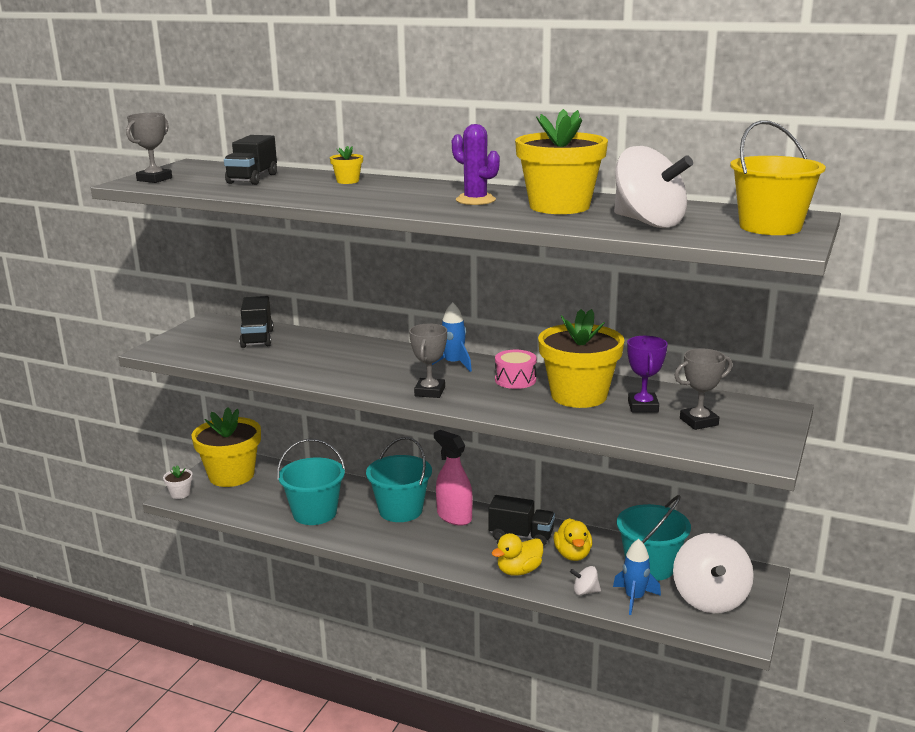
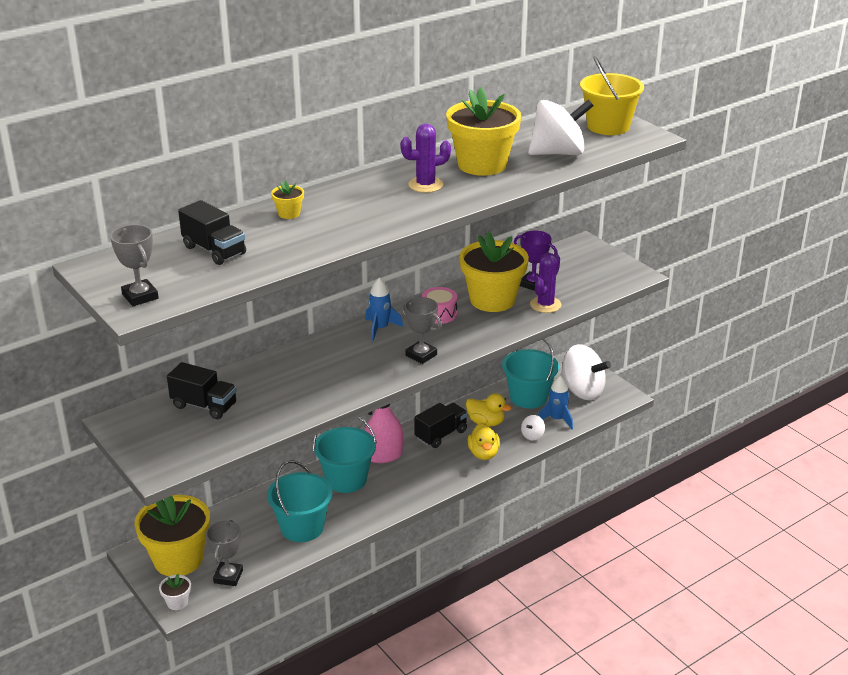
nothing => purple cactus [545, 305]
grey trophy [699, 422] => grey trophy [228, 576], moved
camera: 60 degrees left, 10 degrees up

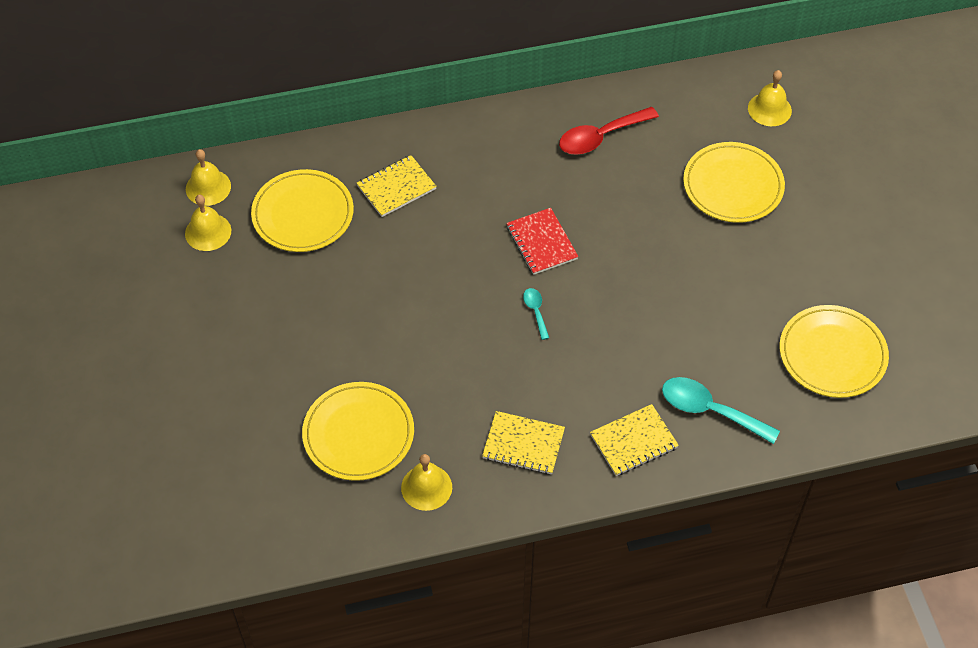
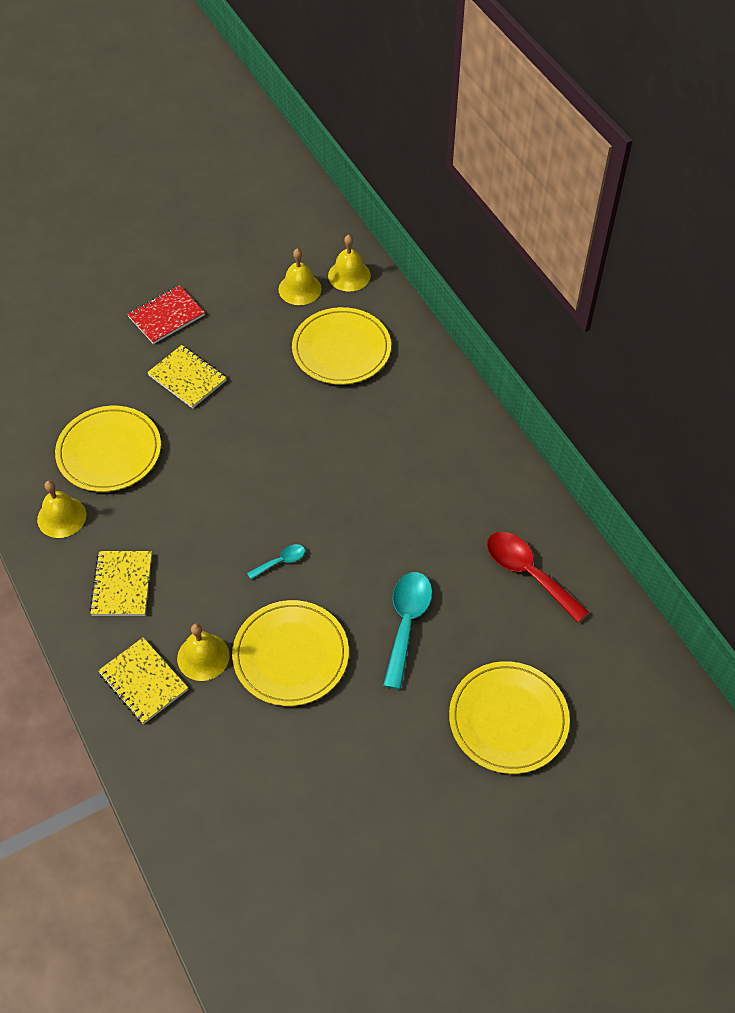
yellow notebook [396, 187] => yellow notebook [187, 378], moved
red notebook [541, 243] => red notebook [166, 316], moved
turquoise spoon [710, 410] => turquoise spoon [407, 623], moved
yellow bell [769, 109] => yellow bell [203, 657], moved
yellow plate [832, 354] => yellow plate [291, 655], moved
camera: 75 degrees right, 0 degrees up

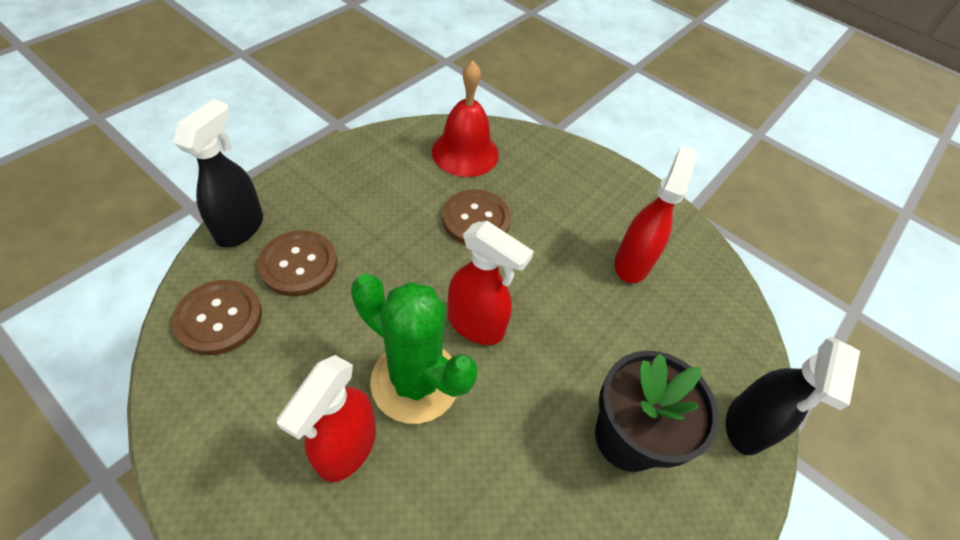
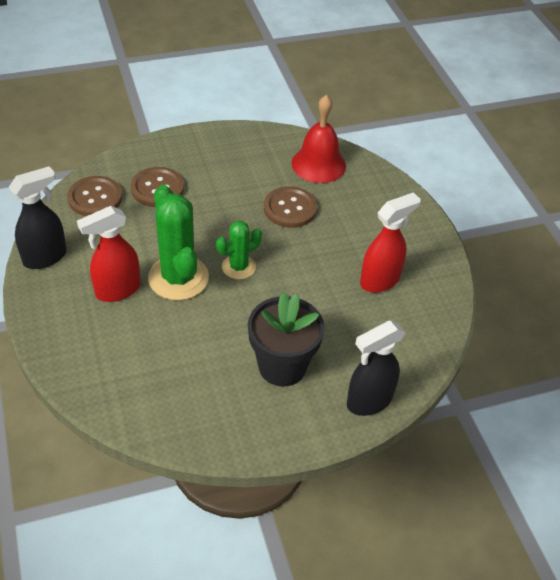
black spray bottle [240, 227] => black spray bottle [45, 257], moved
red spray bottle [476, 325] => green cactus [238, 267]
camera: 35 degrees right, 5 degrees down

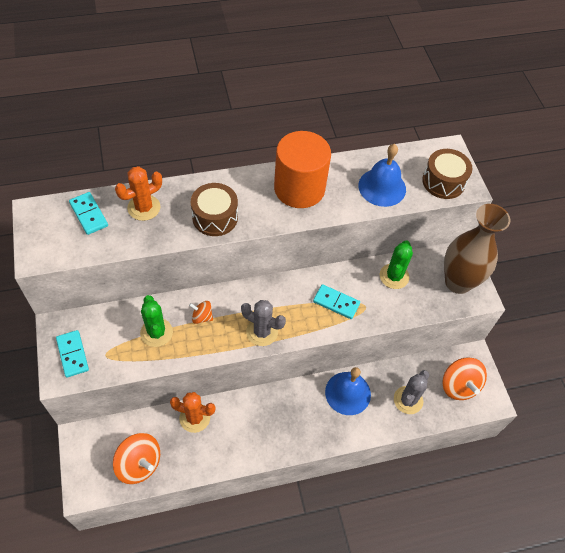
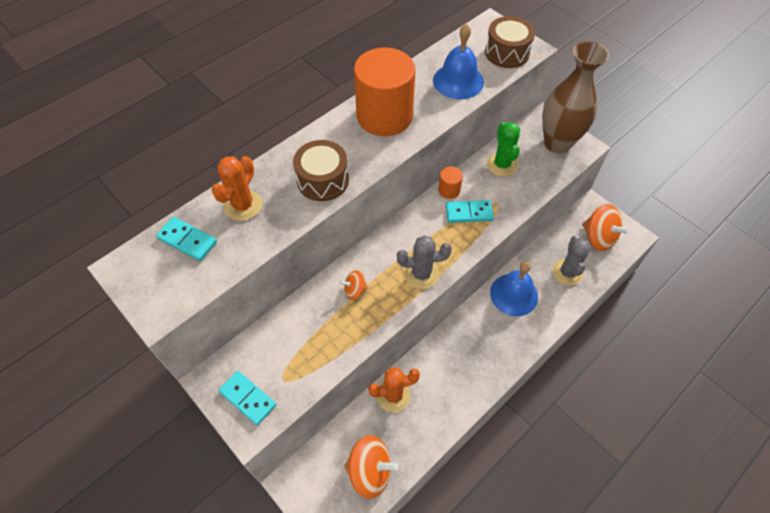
green cactus [156, 332] => nothing
nothing => orange cylinder [449, 190]
camera: 25 degrees left, 0 degrees up

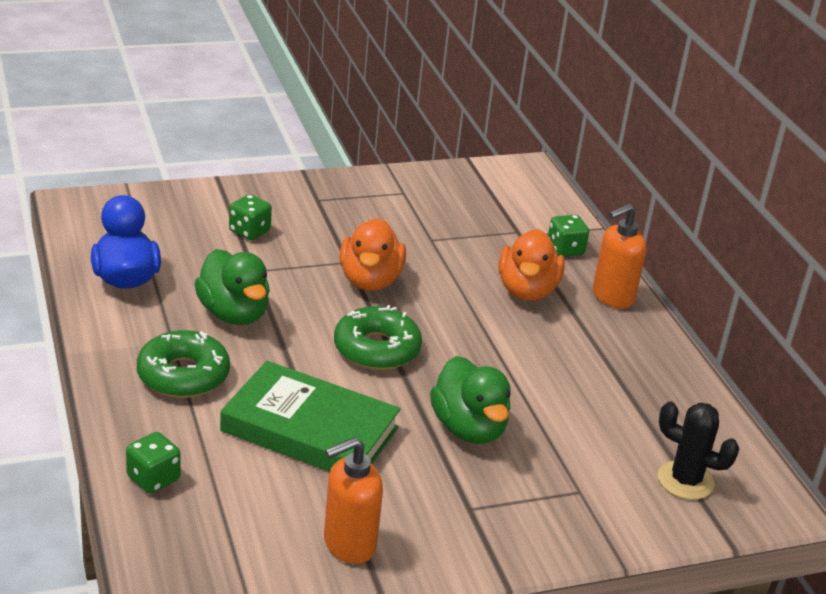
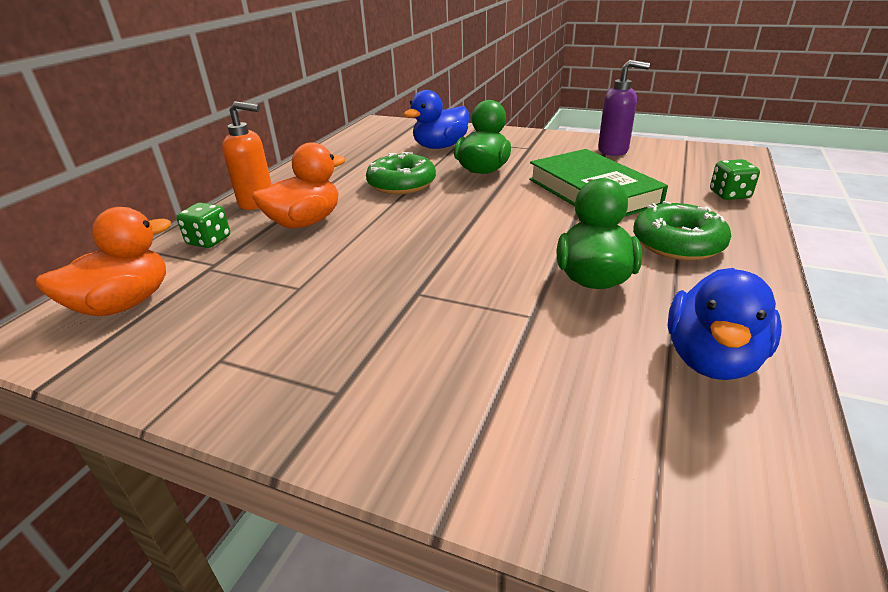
green dice [249, 231] => nothing
black cactus [685, 481] => nothing
nothing => blue duck [440, 147]
green donut [376, 349] => green donut [401, 184], moved
orange duck [370, 280] => orange duck [124, 304], moved
orange soap dispenser [348, 545] => purple soap dispenser [613, 150]
camera: 135 degrees left, 0 degrees up

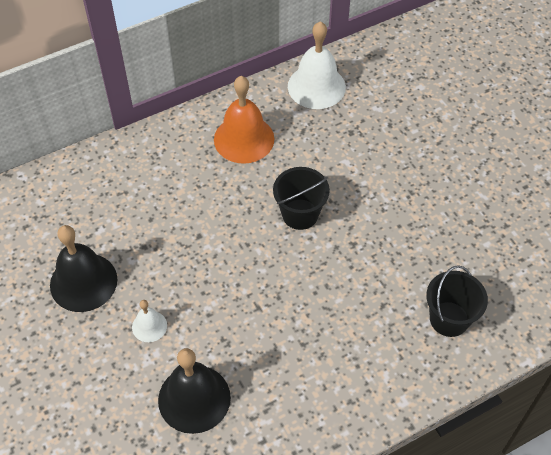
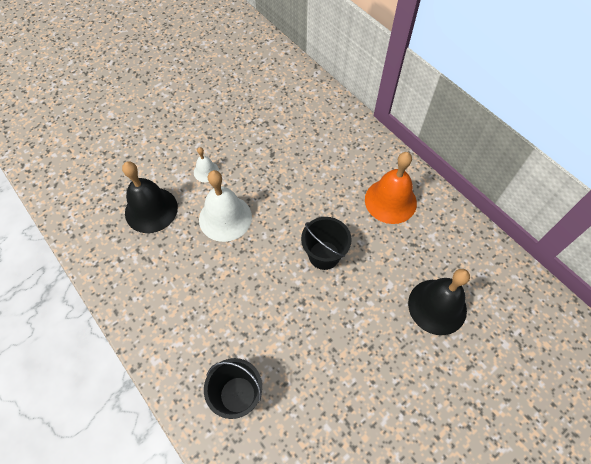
black bell [83, 282] => black bell [437, 306], moved
white bell [316, 86] => white bell [225, 218], moved
camera: 80 degrees right, 5 degrees up

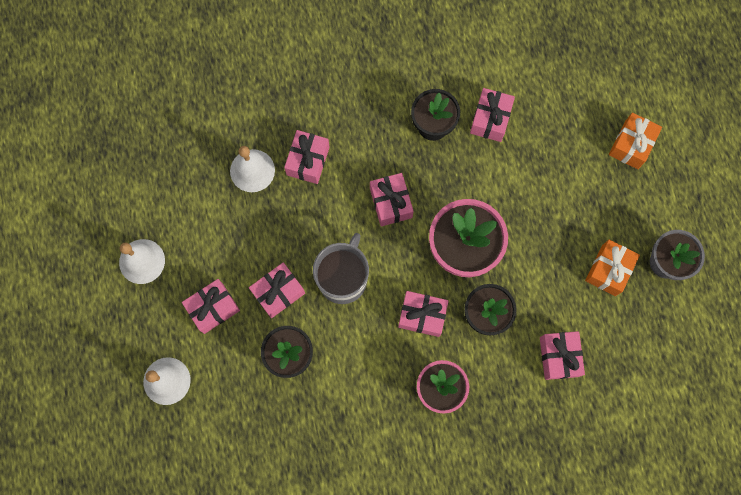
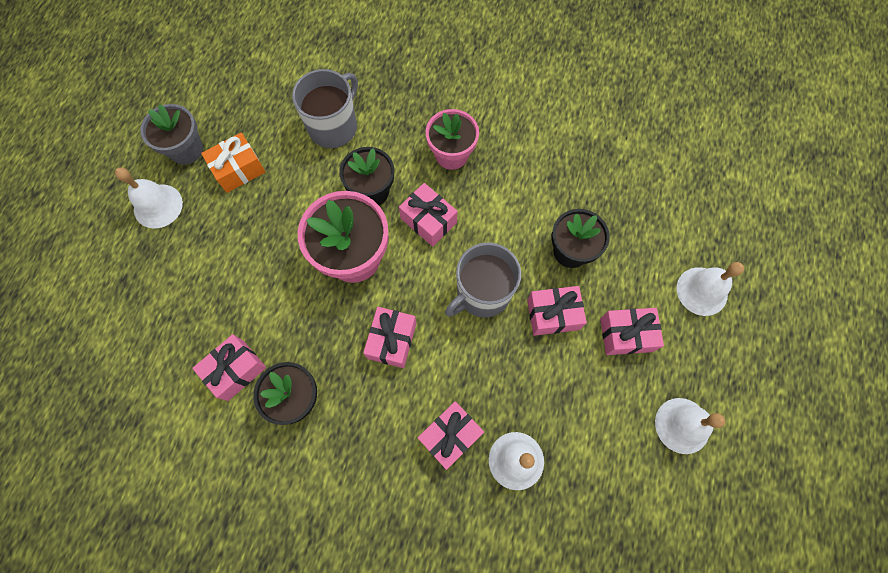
orange gift [631, 145] => nothing
nothing => white bell [158, 206]
pink gift [559, 357] => grey mug [334, 126]
camera: 150 degrees left, 5 degrees down

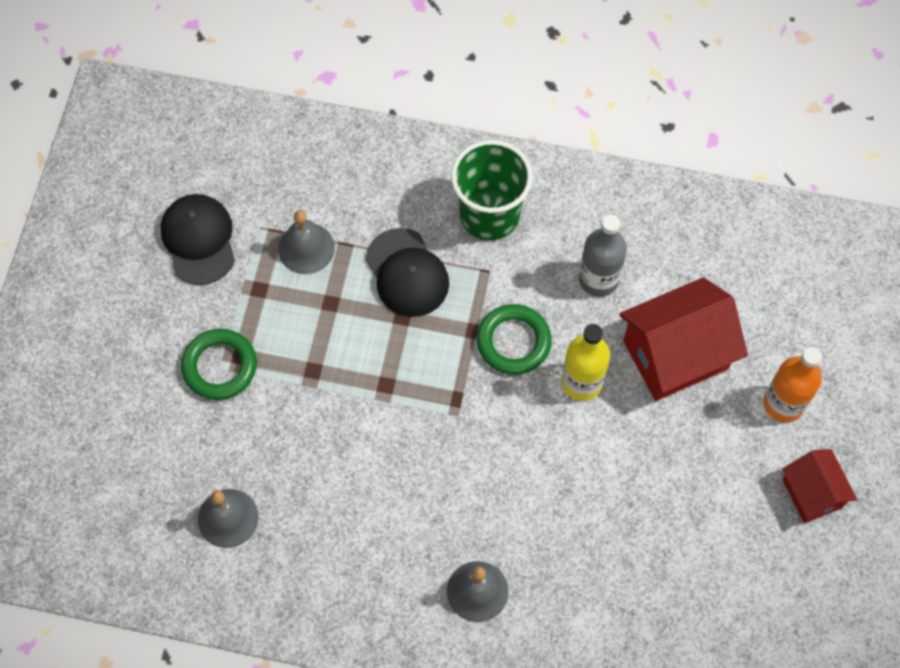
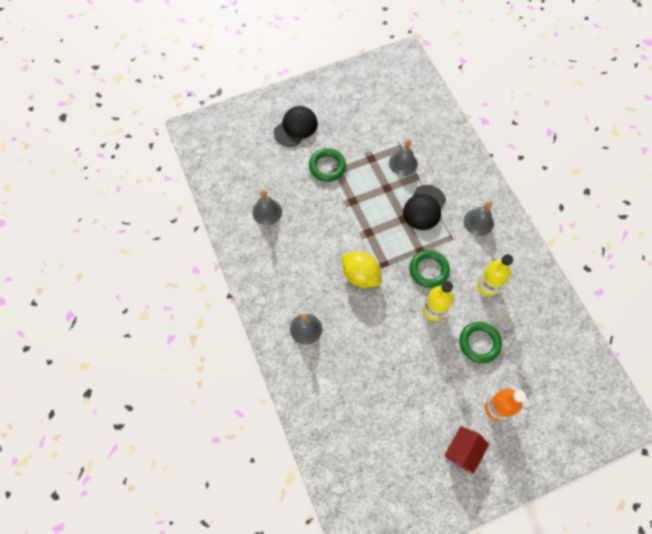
nothing => yellow lemon [360, 275]
black cap [199, 240] => black cap [296, 127], moved
green cup [489, 214] => grey bell [478, 222]
red house [675, 355] => green ring [479, 343]
grey bottle [598, 279] => yellow bottle [487, 286]
camera: 55 degrees right, 0 degrees up

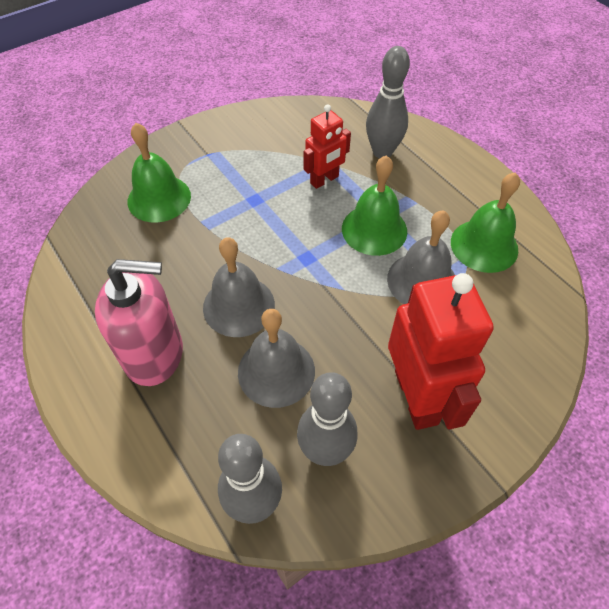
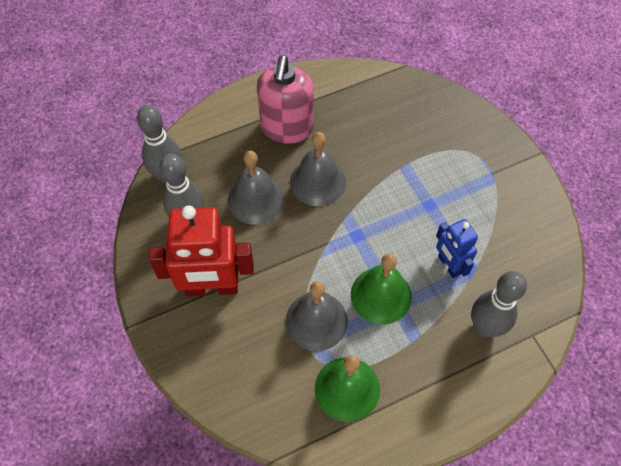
green bell [159, 198] => nothing
red robot [324, 180] => blue robot [449, 265]
camera: 100 degrees right, 5 degrees up

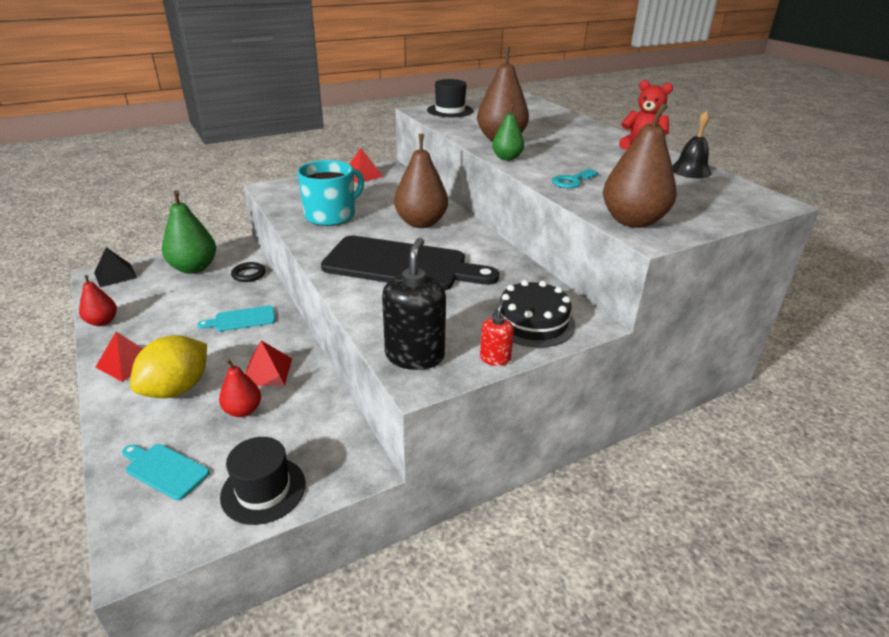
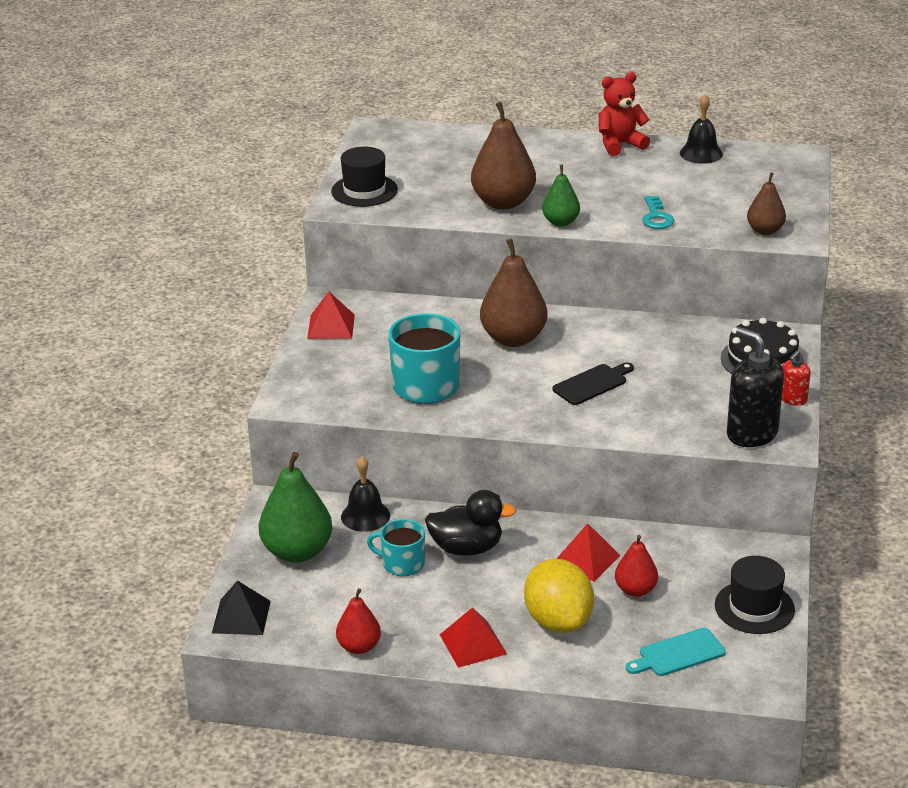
nothing => turquoise mug [402, 564]
turquoise cutting board [242, 319] => black duck [467, 548]
black ring [248, 274] => black bell [365, 516]
red soap dispenser [495, 358] => red soap dispenser [793, 399], 105 degrees counterclockwise
black cutting board [401, 265] => black cutting board [592, 384], x0.45
brown pear [633, 221] => brown pear [765, 230], x0.57
camera: 50 degrees left, 0 degrees up

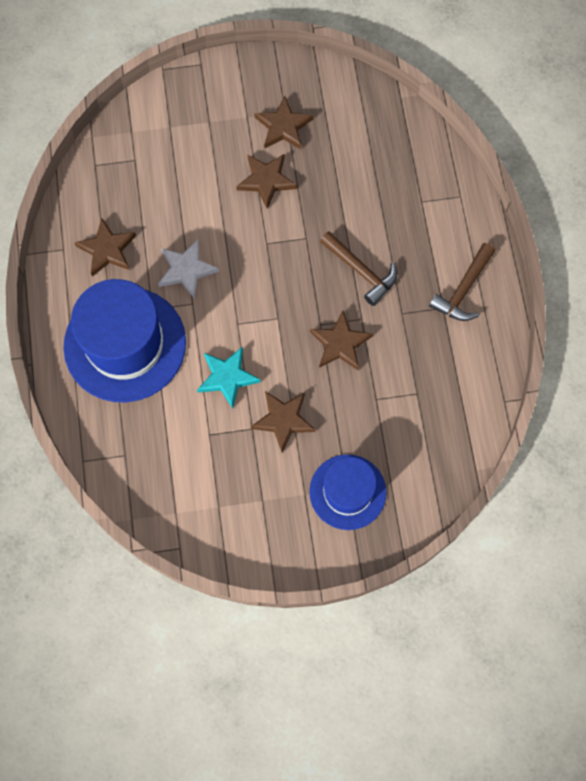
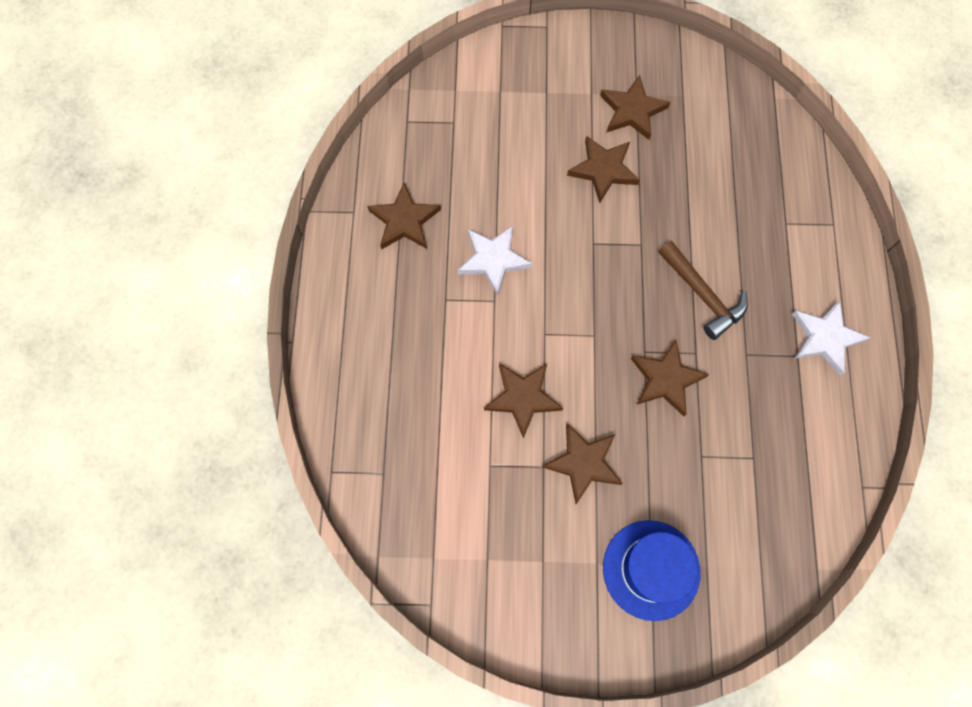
blue hat [125, 344] => nothing
brown hammer [463, 290] => white star [825, 338]
turquoise star [227, 377] => brown star [522, 398]
camera: 10 degrees right, 0 degrees up

